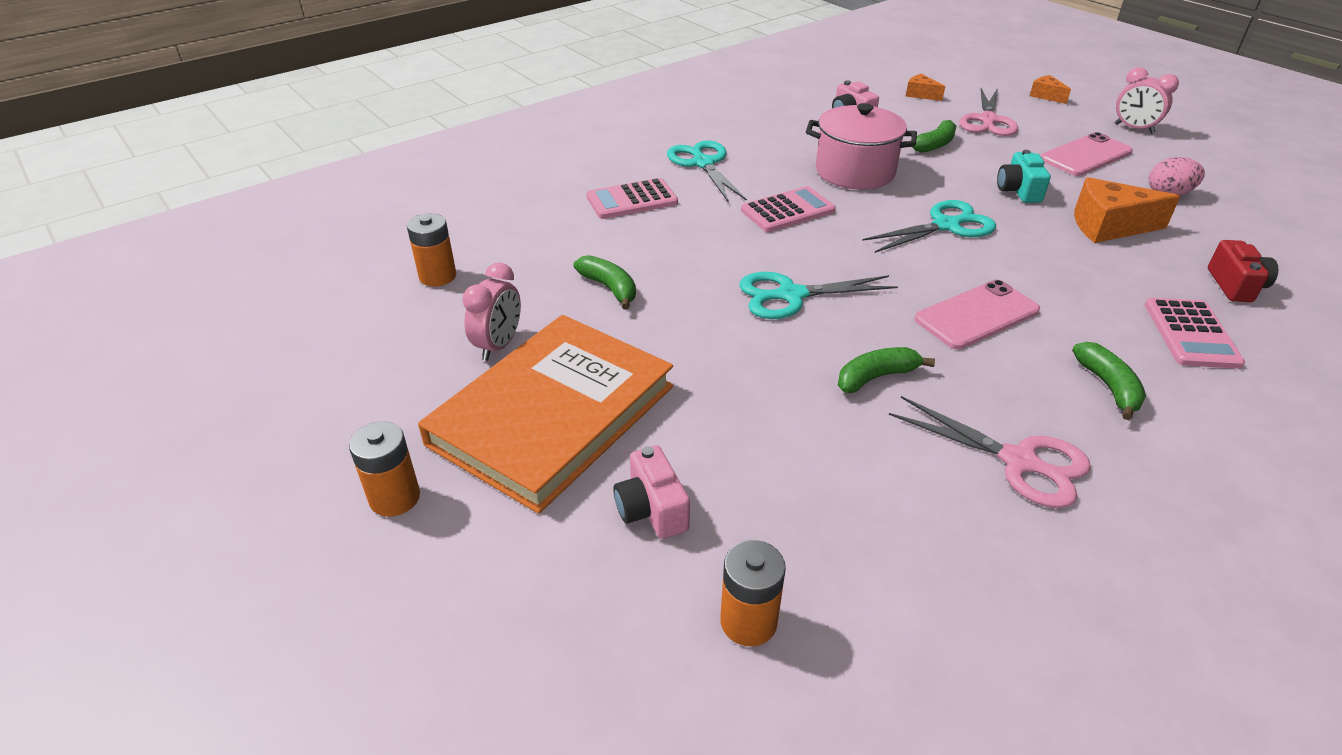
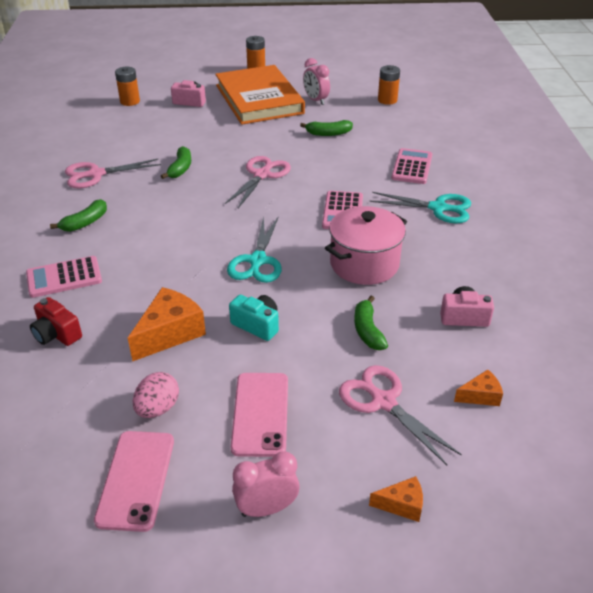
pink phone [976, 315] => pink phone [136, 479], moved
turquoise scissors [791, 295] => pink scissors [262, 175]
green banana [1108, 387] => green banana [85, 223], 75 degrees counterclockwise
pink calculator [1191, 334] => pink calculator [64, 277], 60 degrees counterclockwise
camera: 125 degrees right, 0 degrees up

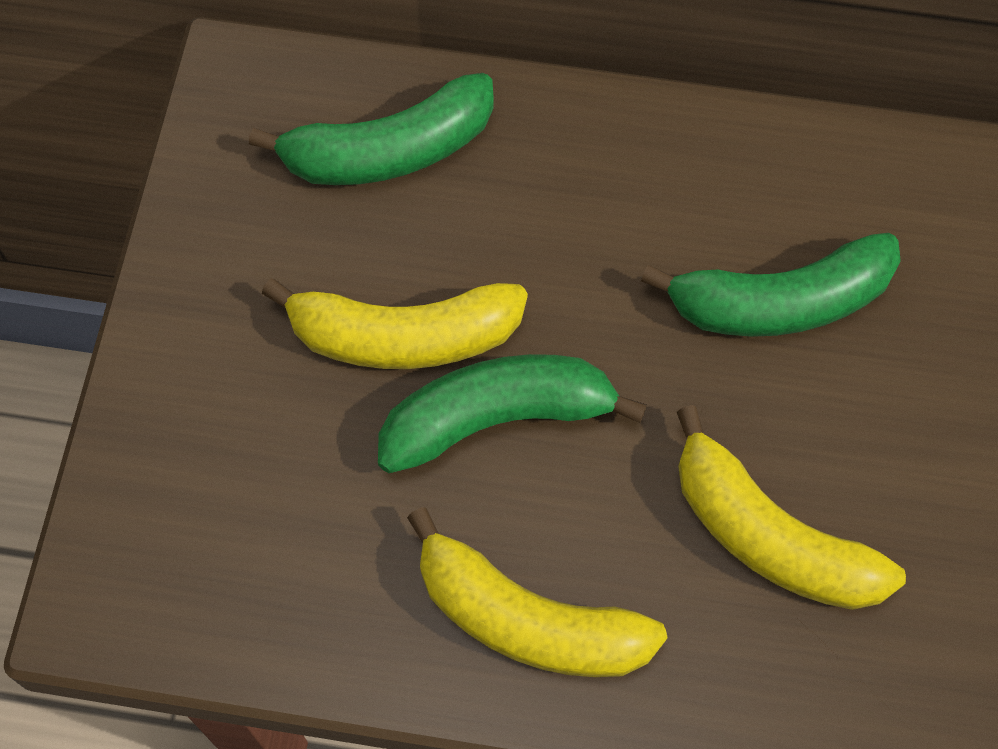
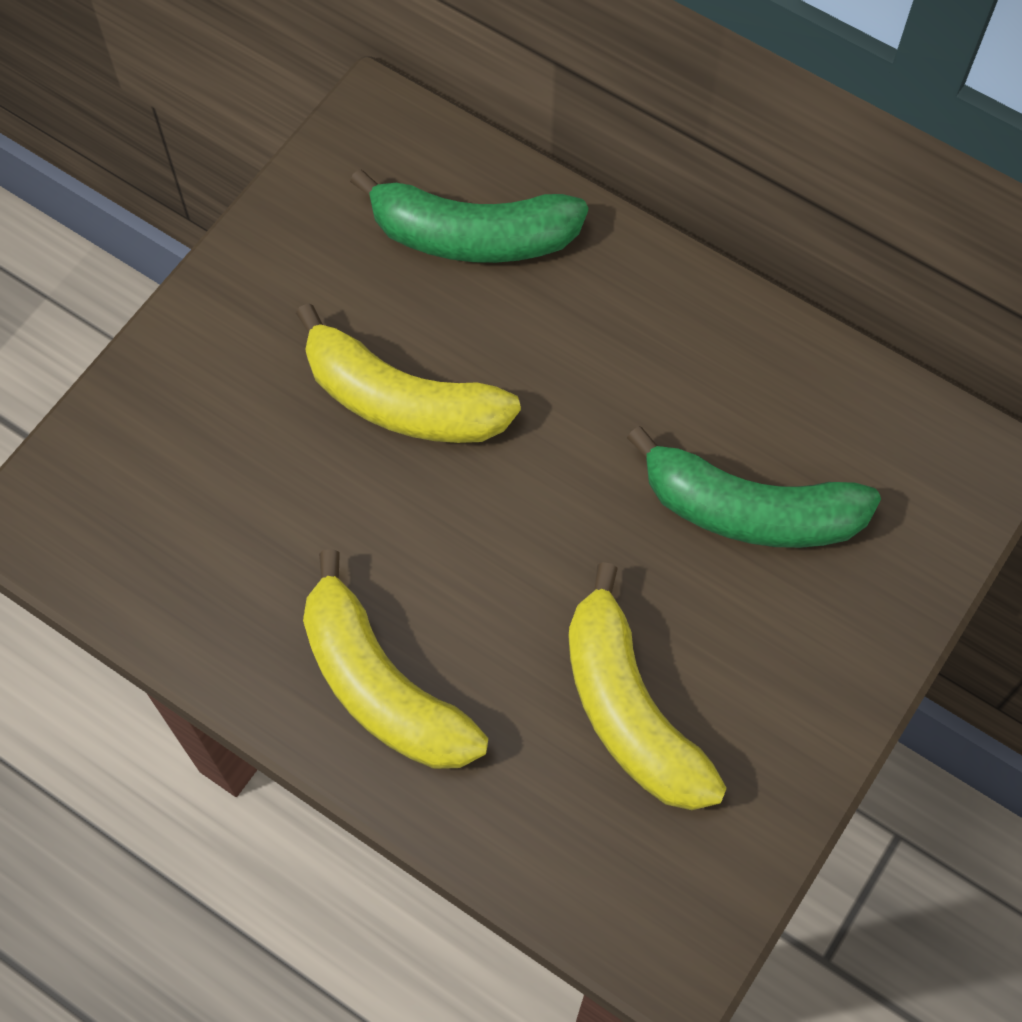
green banana [498, 418] => nothing
camera: 25 degrees right, 0 degrees up

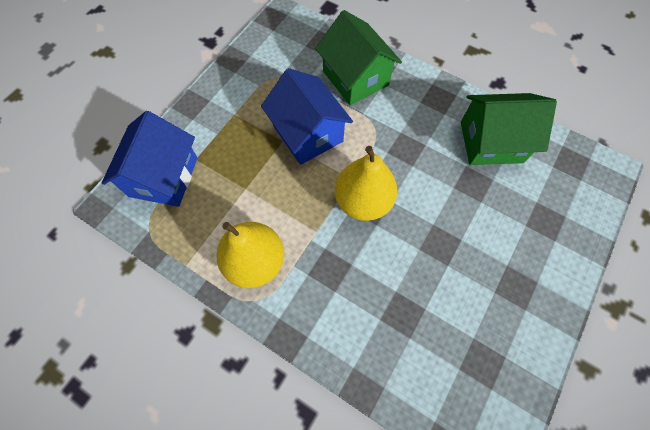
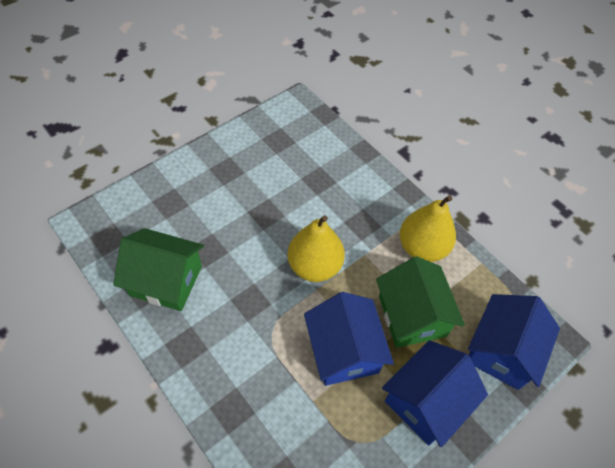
nothing => blue house [425, 401]
green house [355, 78] => green house [412, 316], moved
camera: 165 degrees left, 10 degrees down

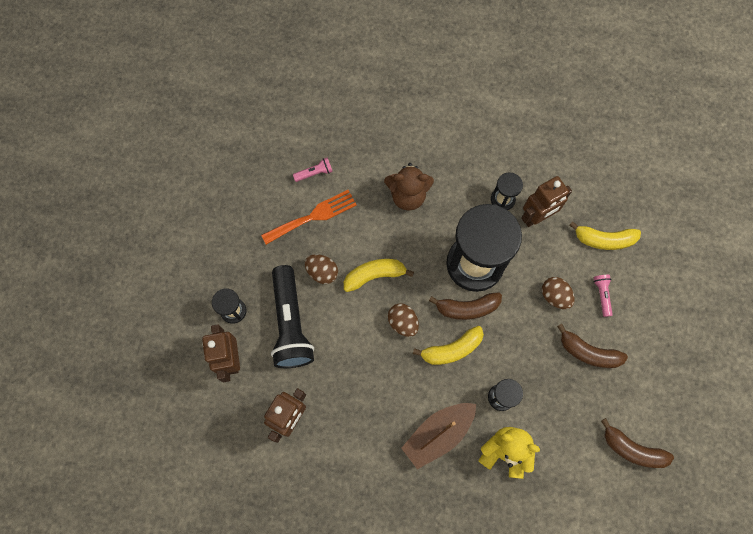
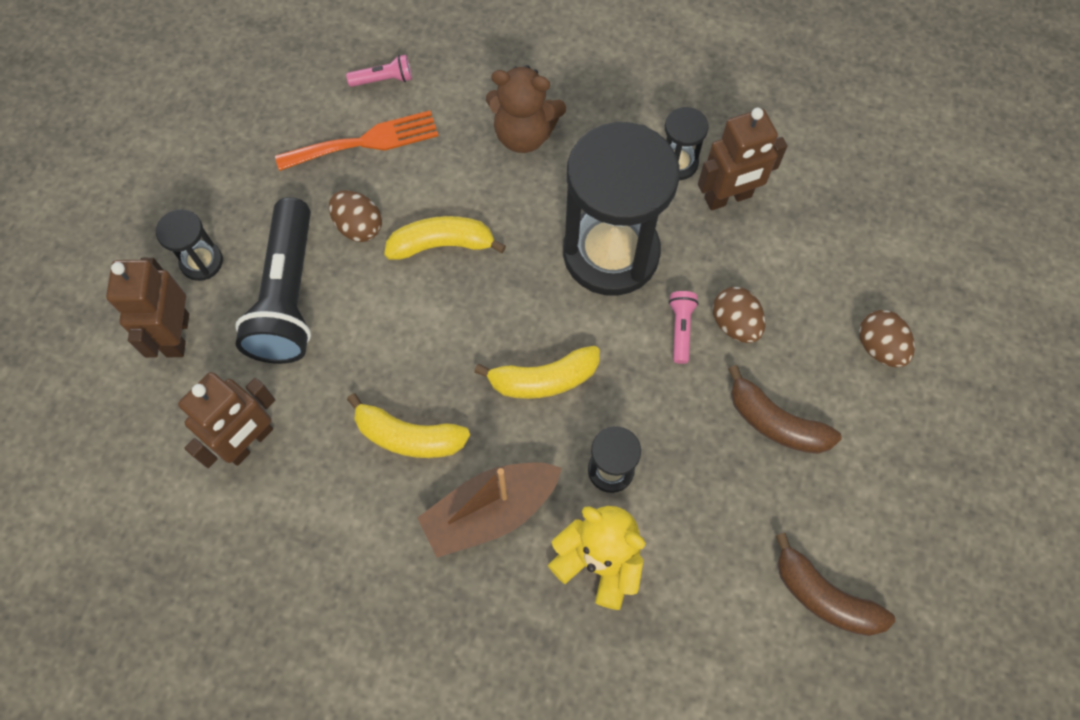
brown banana [467, 308] => nothing
brown egg [403, 323] => brown egg [879, 347], moved
yellow banana [604, 240] => yellow banana [408, 436], moved
pink flashlight [602, 295] => pink flashlight [681, 329], moved
camera: 10 degrees right, 5 degrees down

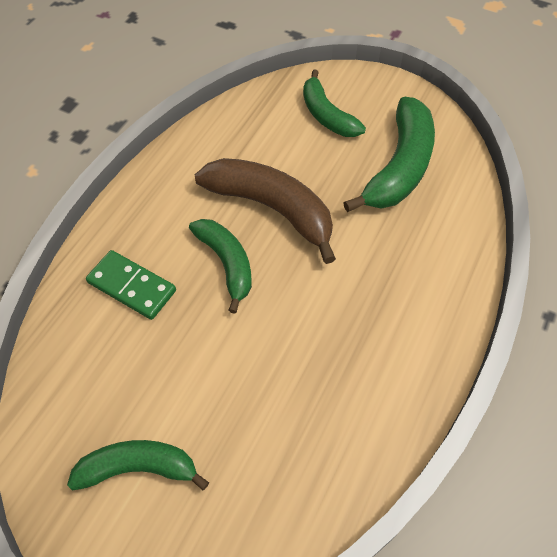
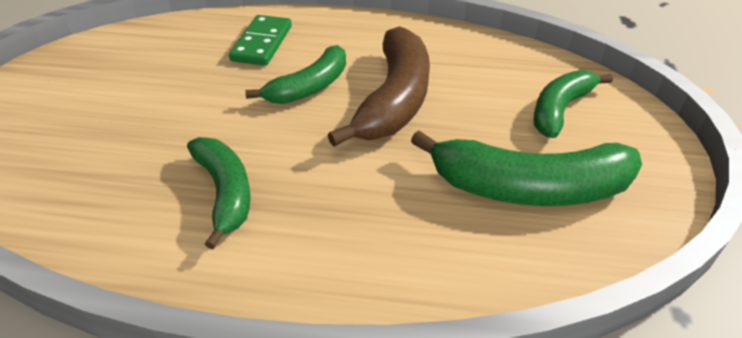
green banana [138, 468] => green banana [225, 193], moved
camera: 70 degrees right, 15 degrees down

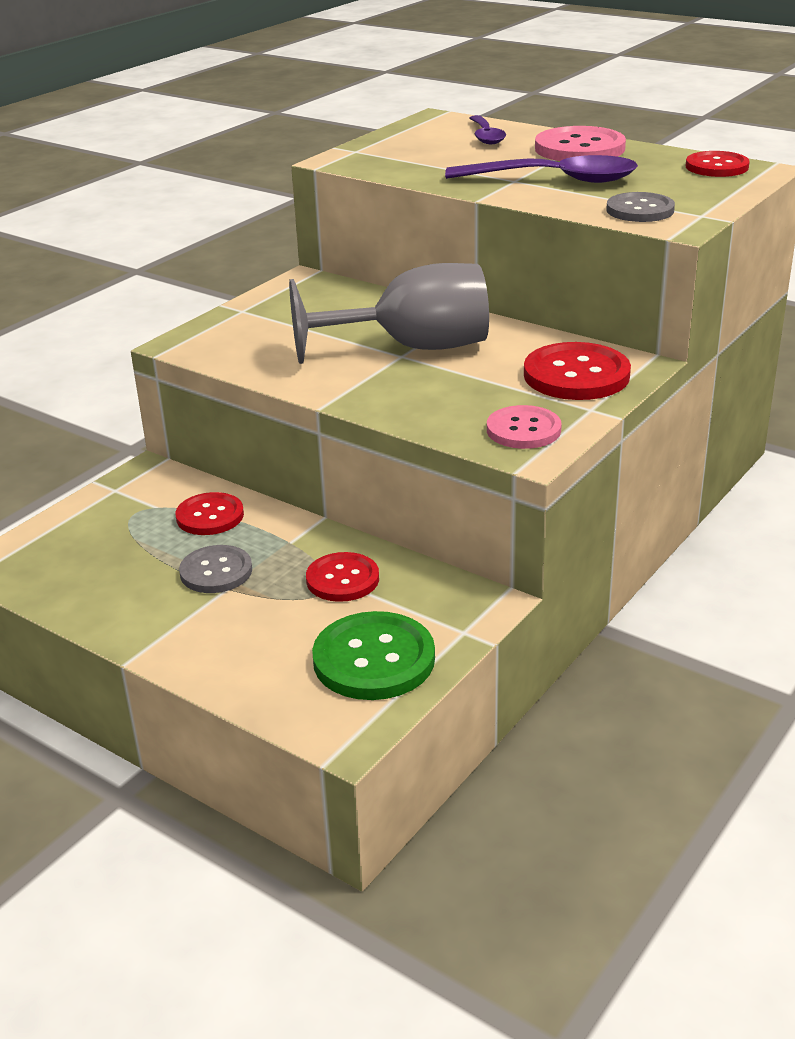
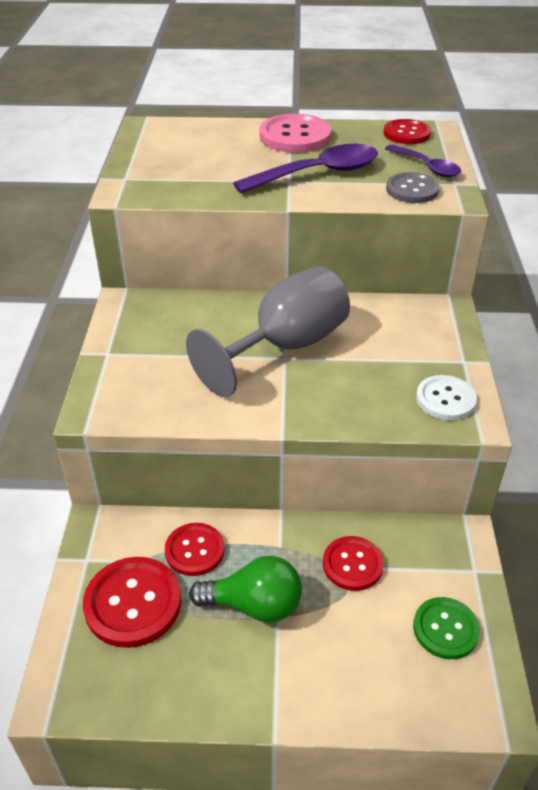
purple spoon [486, 136] => purple spoon [427, 167], moved
red button [576, 375] => red button [133, 603], moved
grey button [216, 571] => green light bulb [254, 605]
pink button [523, 430] => white button [445, 399]
green button [374, 659] => green button [445, 629], x0.65
camera: 35 degrees left, 10 degrees up

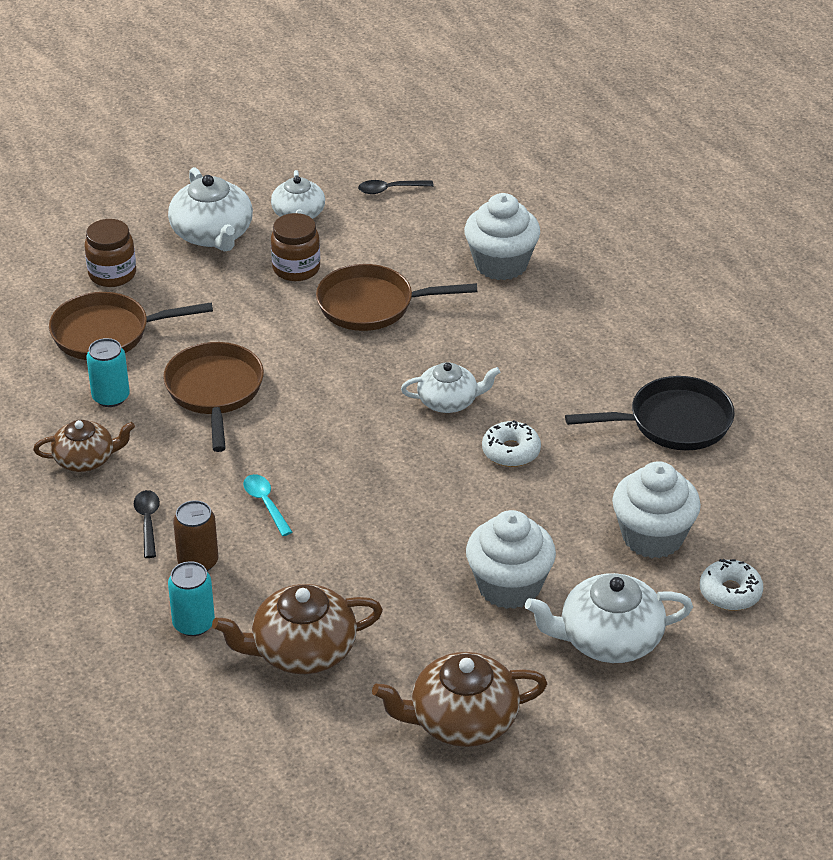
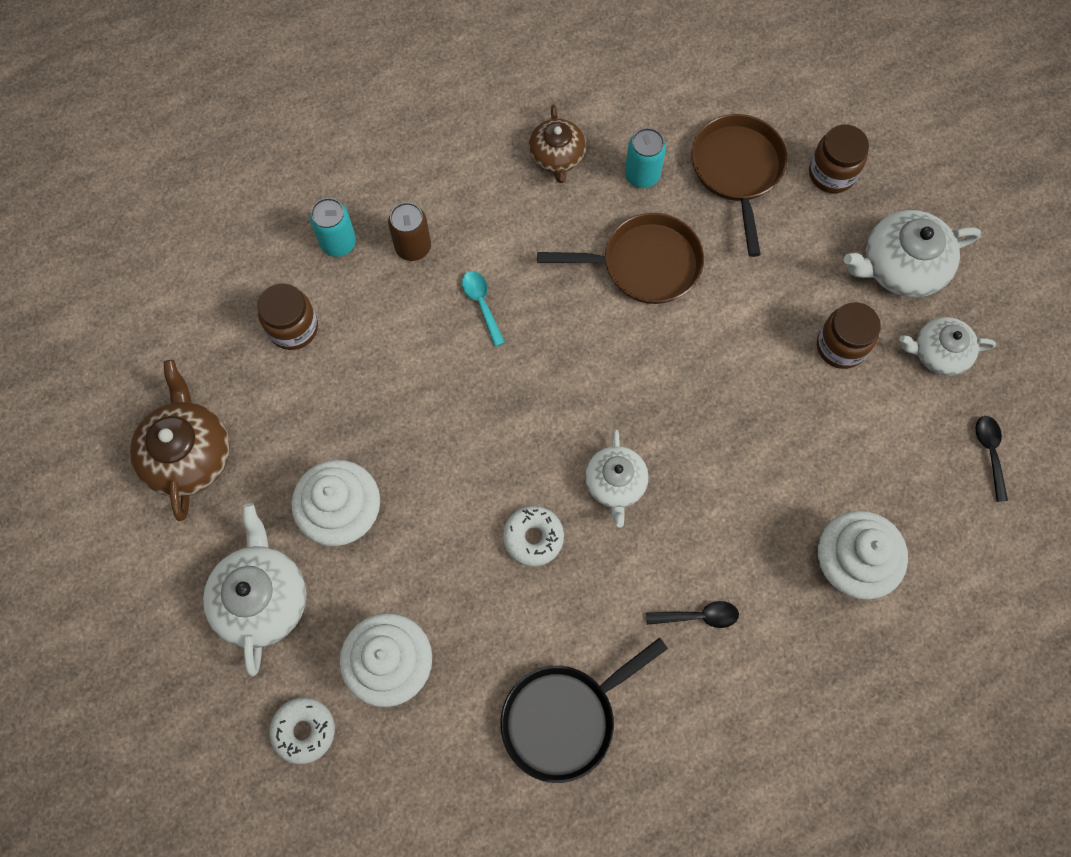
brown pan [372, 305] => nothing
black spoon [147, 522] => black spoon [698, 616], moved
brown teapot [302, 650] => brown jar [293, 328]
turquoise spoon [265, 503] => turquoise spoon [481, 304], 90 degrees counterclockwise
black pan [673, 422] => black pan [564, 718], 60 degrees clockwise
camera: 95 degrees right, 30 degrees up

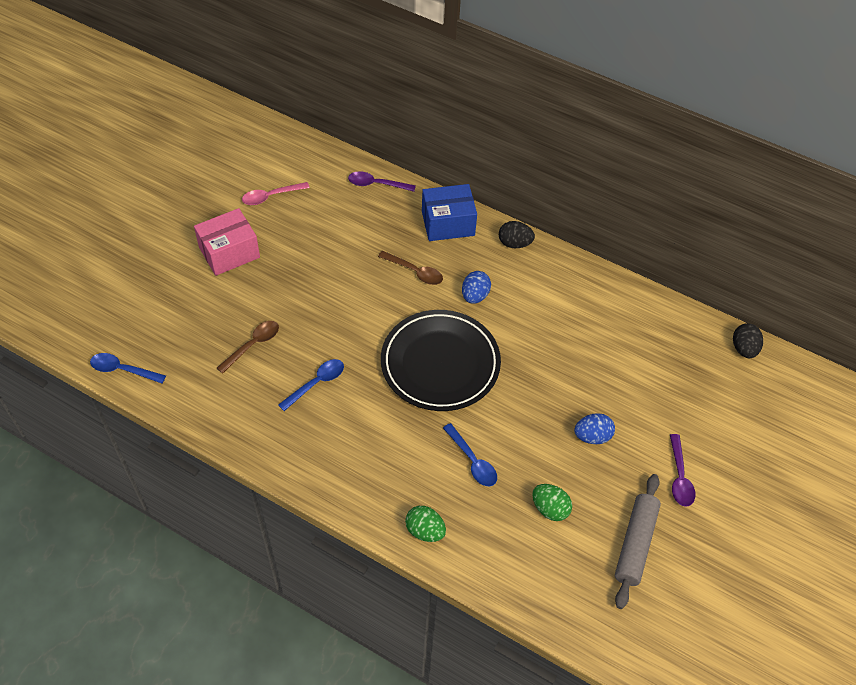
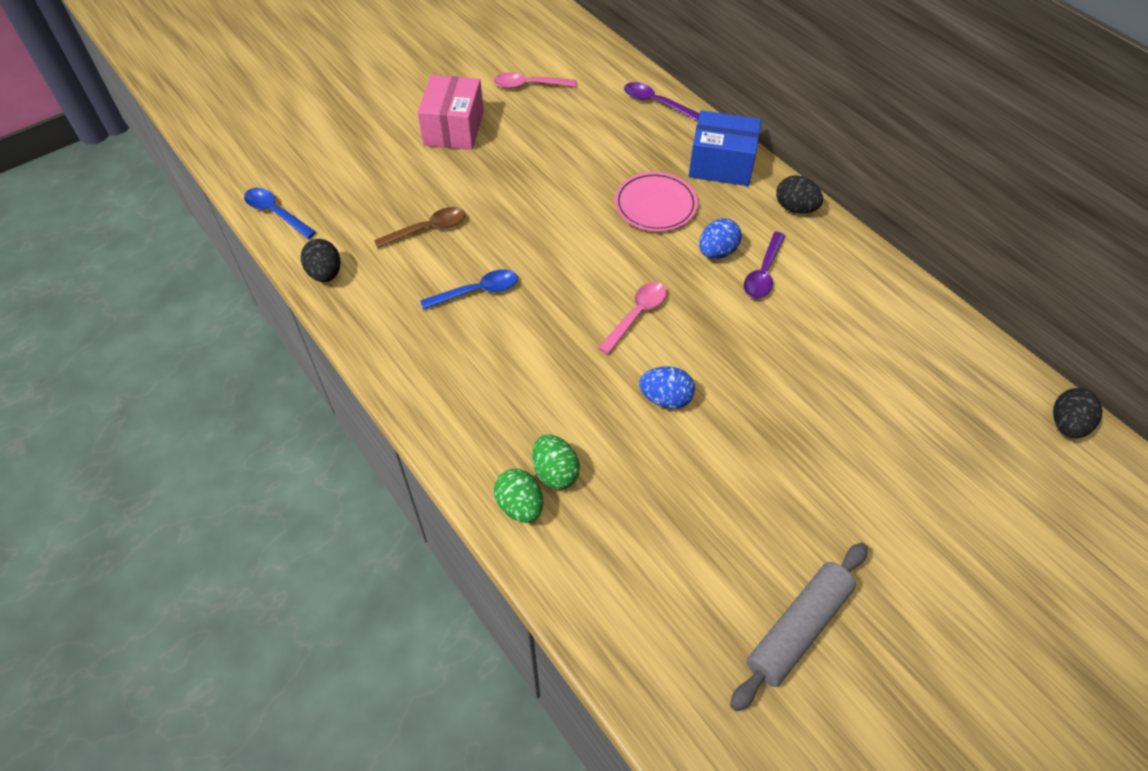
blue spoon [472, 461] => nothing
nothing => black egg [325, 273]
green egg [550, 509] => green egg [555, 472], moved
blue egg [592, 436] => blue egg [665, 399], moved
purple spoon [679, 477] => purple spoon [763, 273], moved
brown spoon [415, 272] => pink plate [655, 205]
black plate [440, 363] => pink spoon [636, 315]
pink box [229, 252] => pink box [454, 128], 75 degrees counterclockwise
camera: 25 degrees right, 0 degrees up

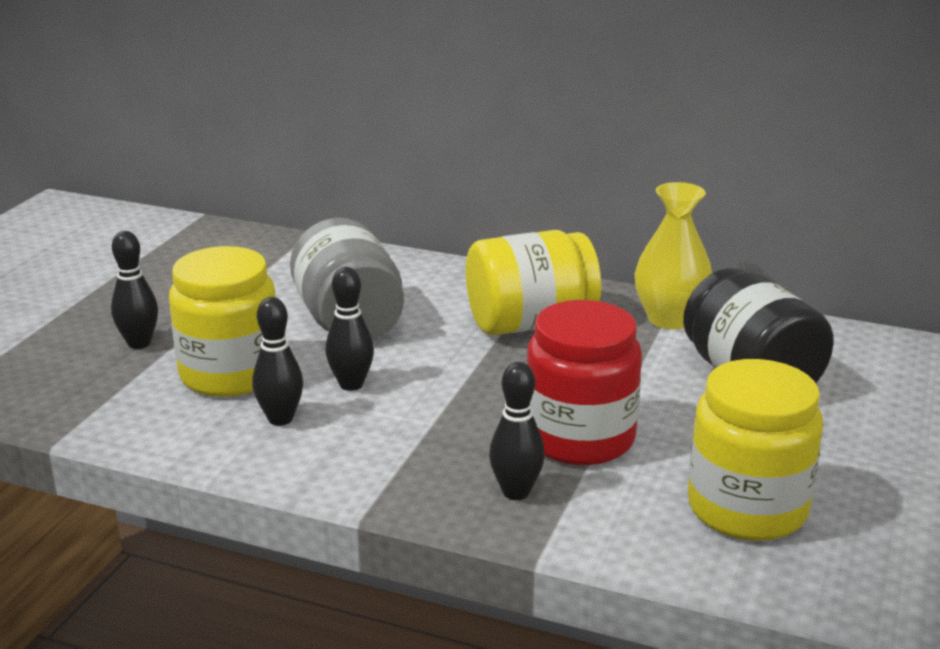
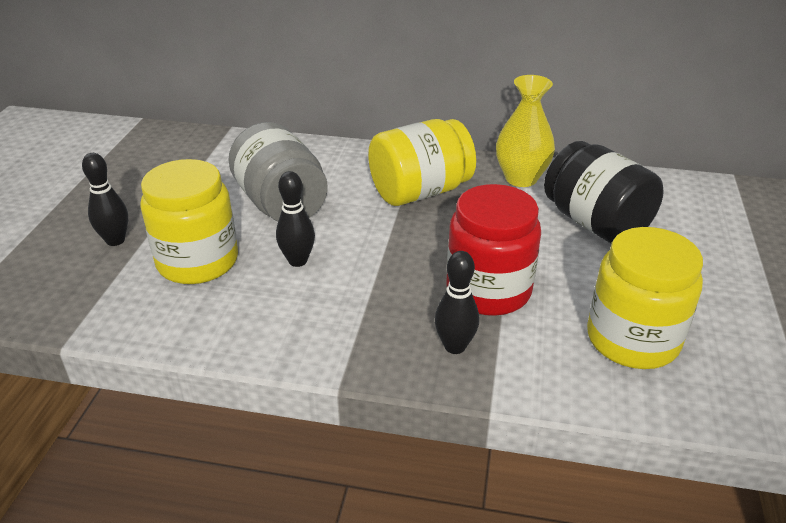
black bowling pin [280, 419] => nothing
camera: 10 degrees left, 10 degrees up

